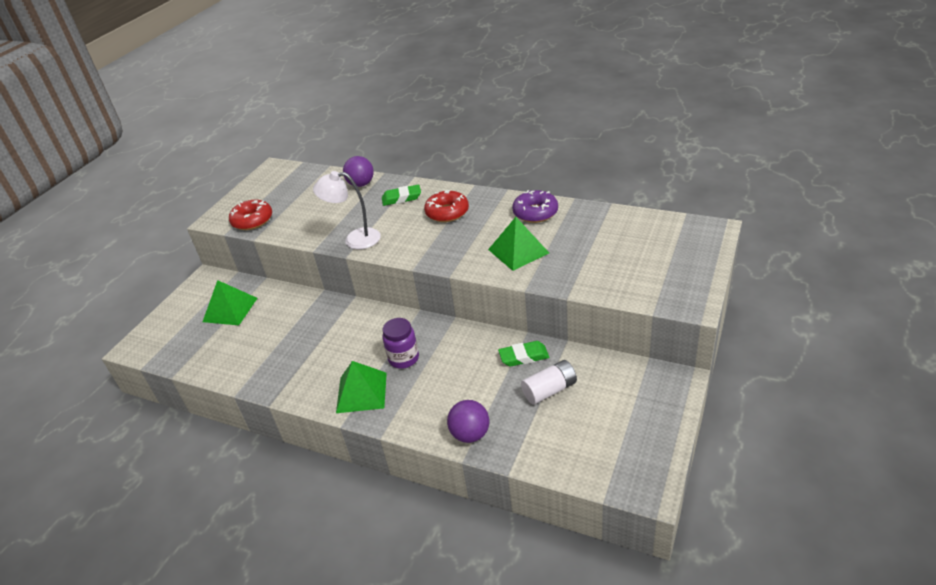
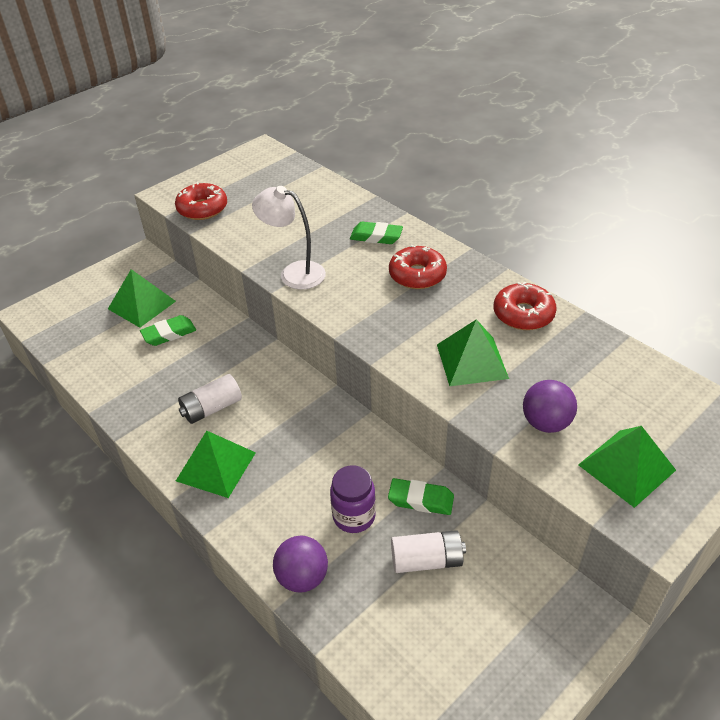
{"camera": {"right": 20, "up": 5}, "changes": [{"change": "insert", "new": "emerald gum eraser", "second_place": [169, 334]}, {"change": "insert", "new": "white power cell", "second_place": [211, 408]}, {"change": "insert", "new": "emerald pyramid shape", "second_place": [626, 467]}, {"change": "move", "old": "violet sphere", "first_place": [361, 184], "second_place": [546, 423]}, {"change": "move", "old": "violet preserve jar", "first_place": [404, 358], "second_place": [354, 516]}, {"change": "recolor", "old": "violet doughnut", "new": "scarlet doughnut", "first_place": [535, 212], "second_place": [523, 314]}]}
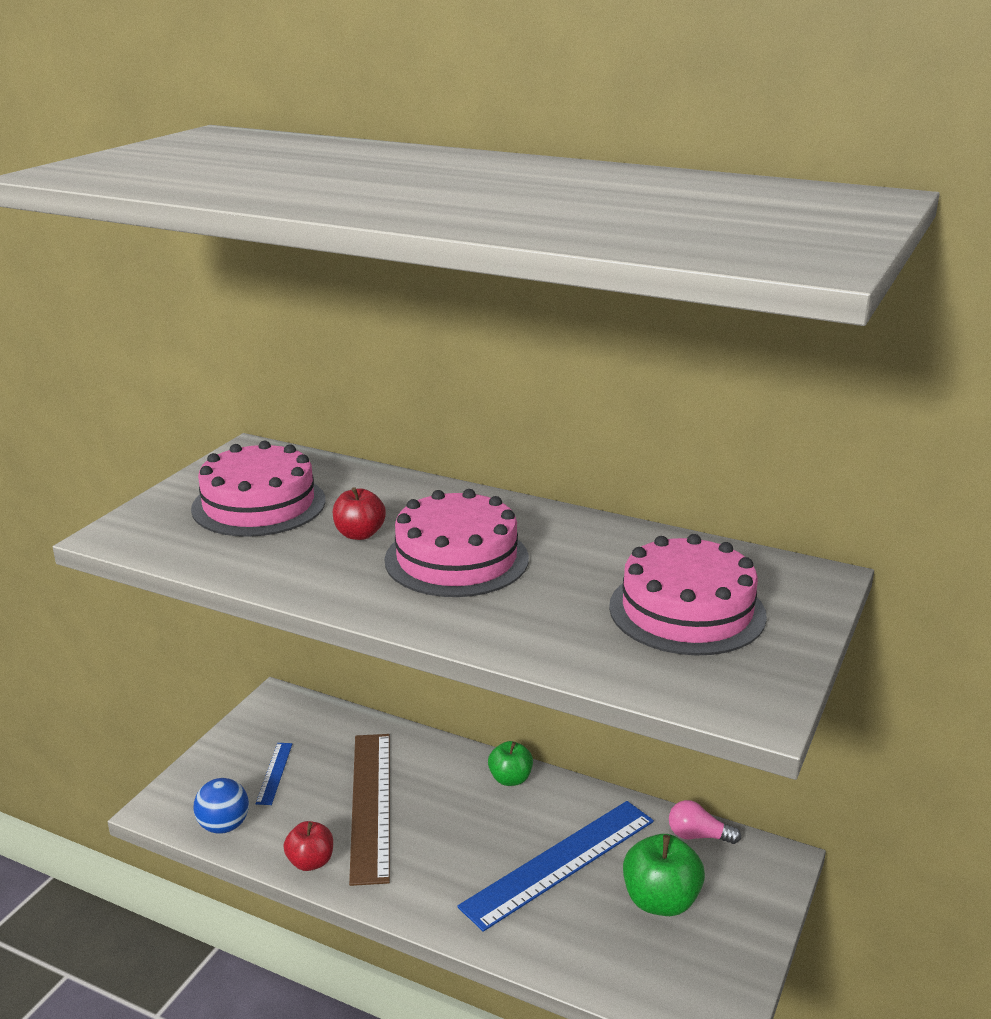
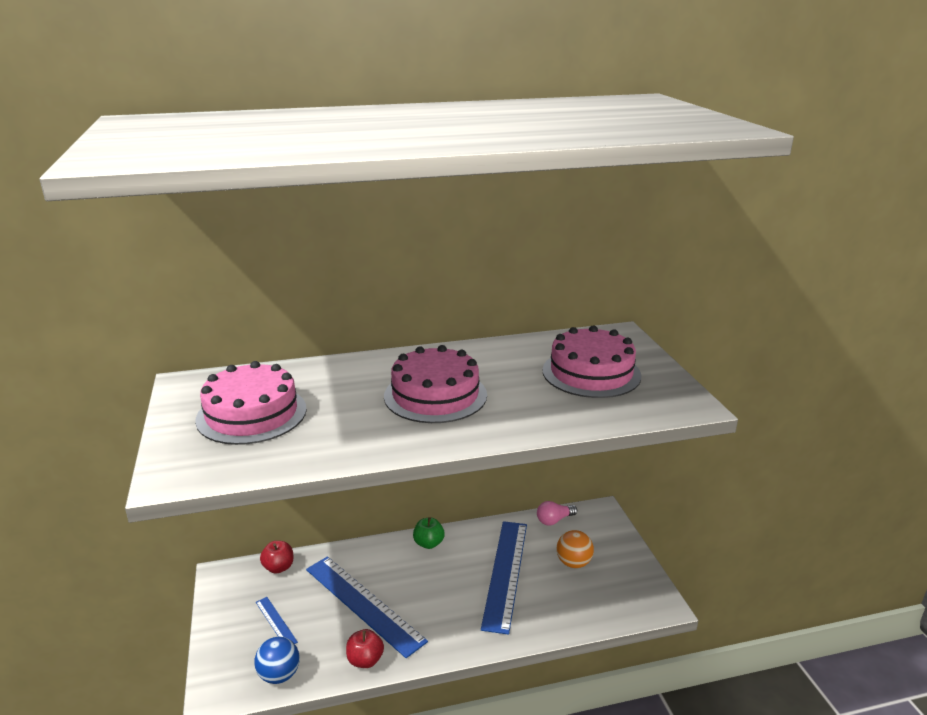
{"camera": {"right": -40, "up": 0}, "changes": [{"change": "move", "old": "scarlet apple fruit", "first_place": [359, 534], "second_place": [279, 567]}, {"change": "replace", "old": "emerald apple fruit", "new": "orange-coloured sphere", "first_place": [660, 901], "second_place": [573, 563]}, {"change": "recolor", "old": "dark brown ruler", "new": "cobalt ruler", "first_place": [370, 804], "second_place": [363, 604]}]}
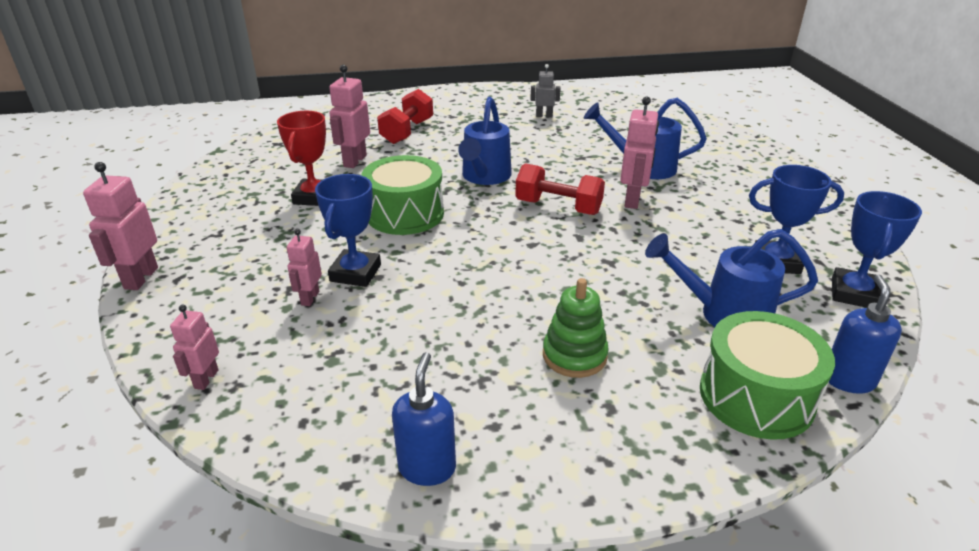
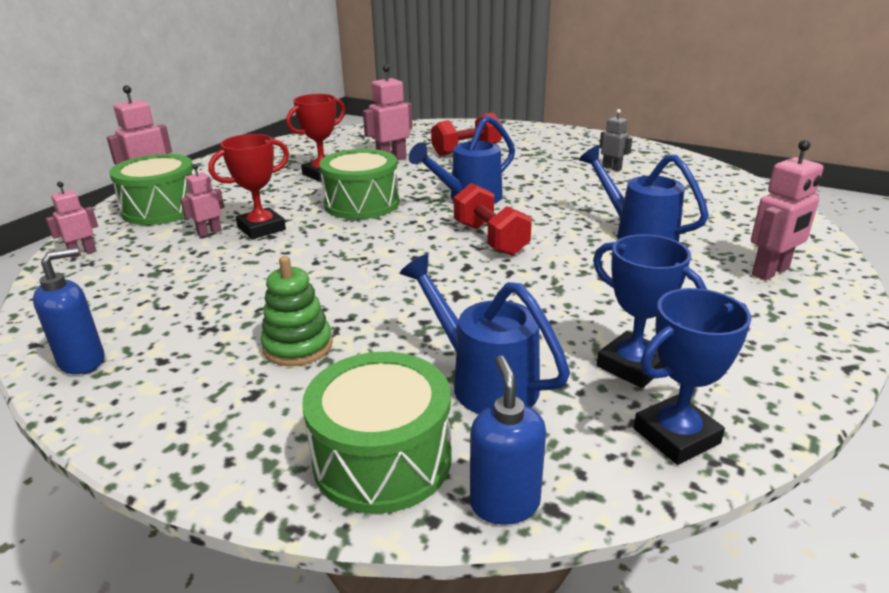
{"camera": {"right": 40, "up": -5}, "changes": [{"change": "insert", "new": "emerald toy drum", "second_place": [162, 209]}, {"change": "move", "old": "rosy robot figure", "first_place": [633, 200], "second_place": [771, 272]}, {"change": "recolor", "old": "cobalt award cup", "new": "scarlet award cup", "first_place": [355, 273], "second_place": [261, 228]}, {"change": "rotate", "old": "cobalt soap pump", "first_place": [848, 380], "second_place": [504, 503], "degrees": -60}]}
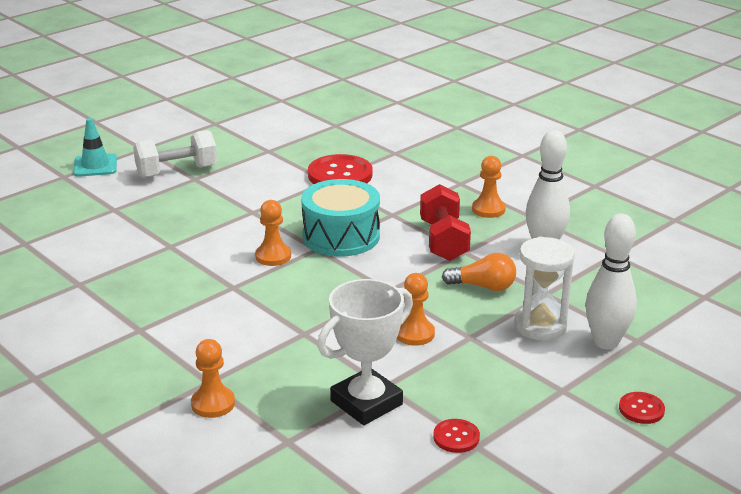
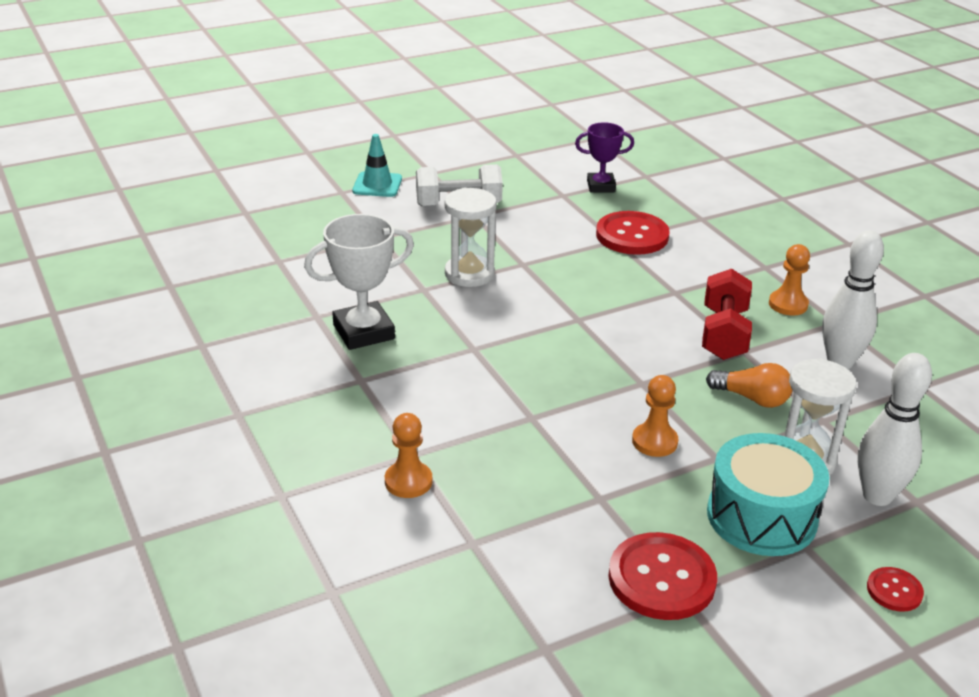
{"camera": {"right": 15, "up": 5}, "changes": [{"change": "delete", "old": "orange-coloured pawn", "first_place": [273, 256]}, {"change": "insert", "new": "white hourglass", "second_place": [469, 274]}, {"change": "insert", "new": "violet award cup", "second_place": [601, 186]}, {"change": "move", "old": "teal toy drum", "first_place": [341, 236], "second_place": [761, 516]}, {"change": "move", "old": "white award cup", "first_place": [366, 402], "second_place": [363, 332]}, {"change": "resize", "old": "scarlet sewing button", "first_place": [456, 437], "second_place": [661, 579], "factor": 1.99}]}
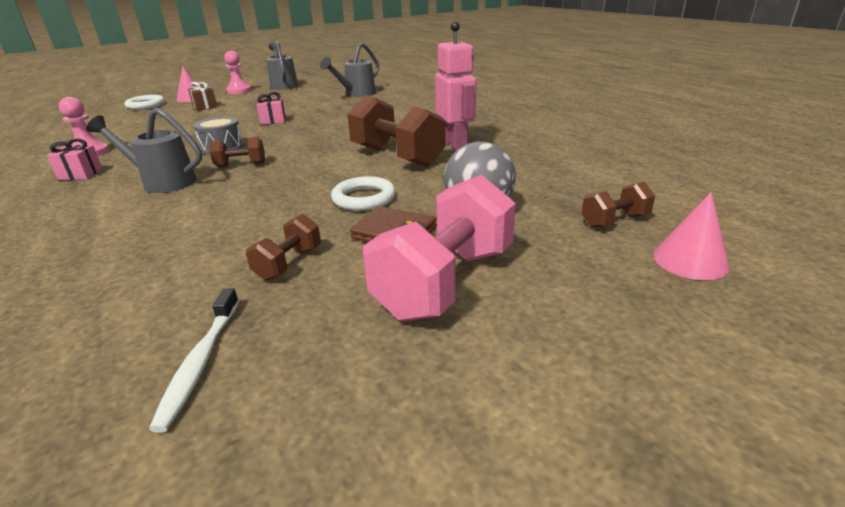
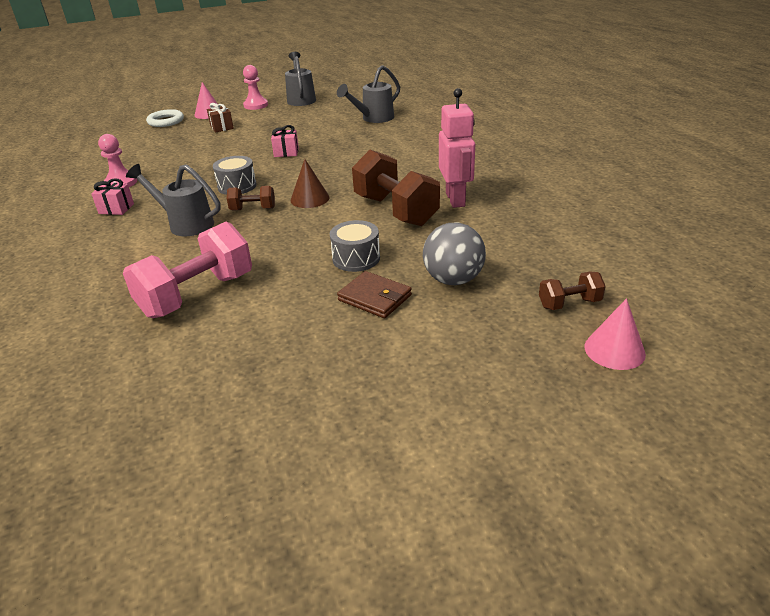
{"camera": {"right": 10, "up": 5}, "changes": [{"change": "delete", "old": "white tooth brush", "first_place": [201, 362]}, {"change": "delete", "old": "dark brown hand weight", "first_place": [288, 263]}, {"change": "insert", "new": "dark brown cone shape", "second_place": [310, 199]}, {"change": "move", "old": "rosy hand weight", "first_place": [445, 282], "second_place": [197, 295]}, {"change": "replace", "old": "white hoop", "new": "grey toy drum", "first_place": [364, 198], "second_place": [356, 258]}]}
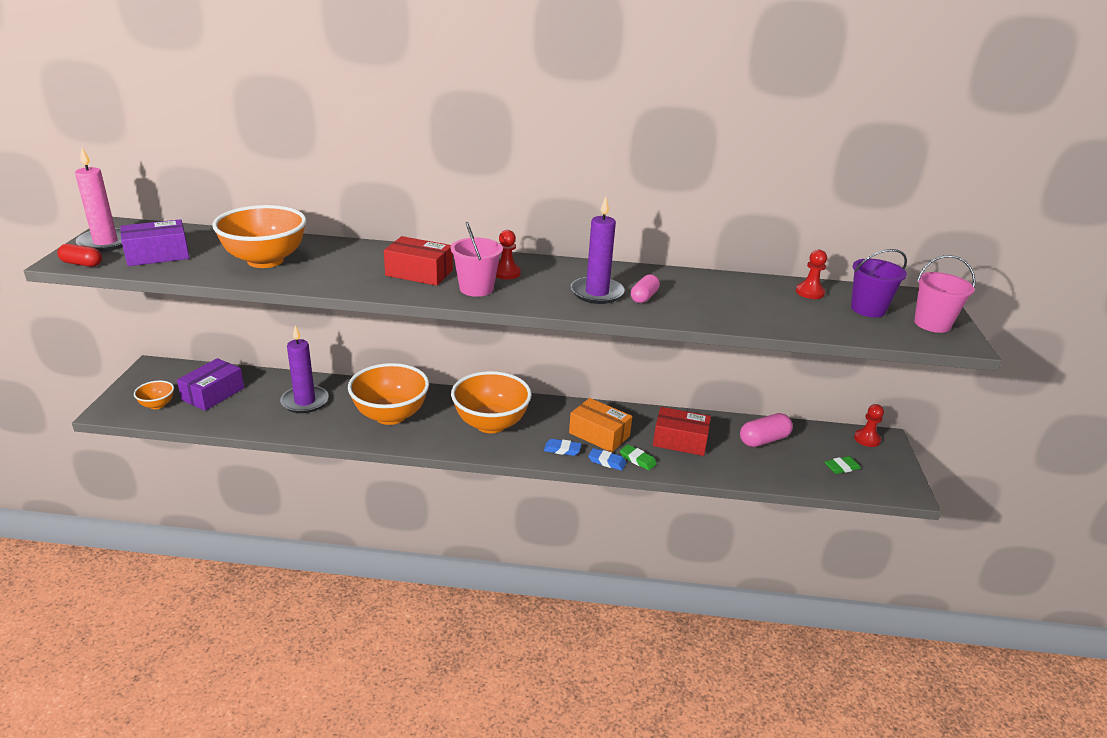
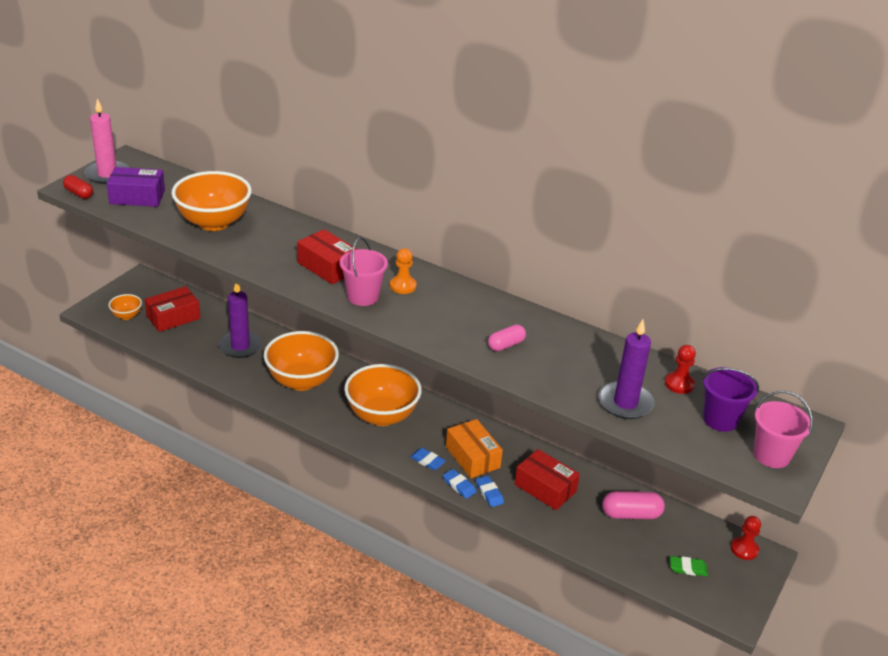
{"camera": {"right": 25, "up": 5}, "changes": [{"change": "move", "old": "violet wax candle", "first_place": [597, 293], "second_place": [625, 403]}, {"change": "recolor", "old": "violet package", "new": "scarlet package", "first_place": [213, 394], "second_place": [173, 317]}, {"change": "recolor", "old": "scarlet pawn", "new": "orange-coloured pawn", "first_place": [506, 273], "second_place": [403, 286]}, {"change": "recolor", "old": "emerald gum eraser", "new": "cobalt gum eraser", "first_place": [637, 460], "second_place": [489, 493]}]}
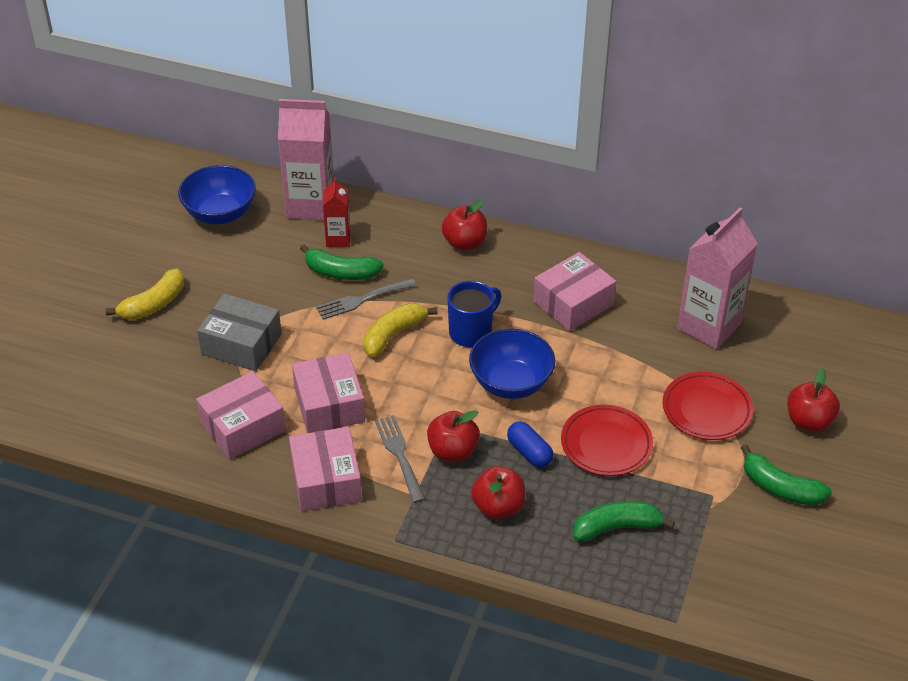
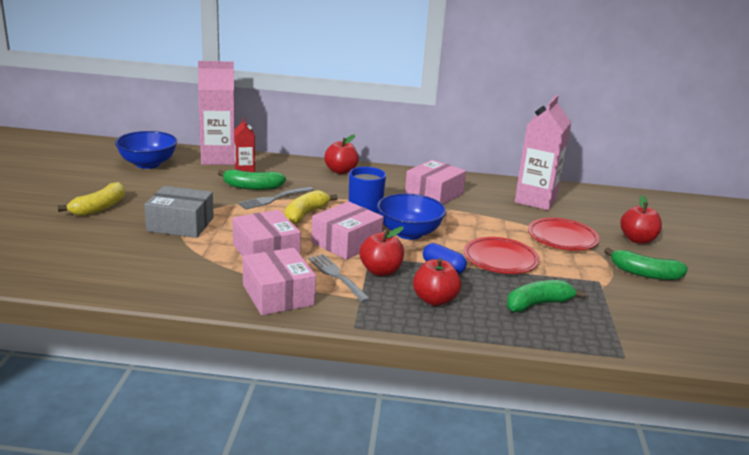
{"camera": {"right": -15, "up": -20}, "changes": [{"change": "move", "old": "rosy package", "first_place": [243, 427], "second_place": [346, 243]}]}
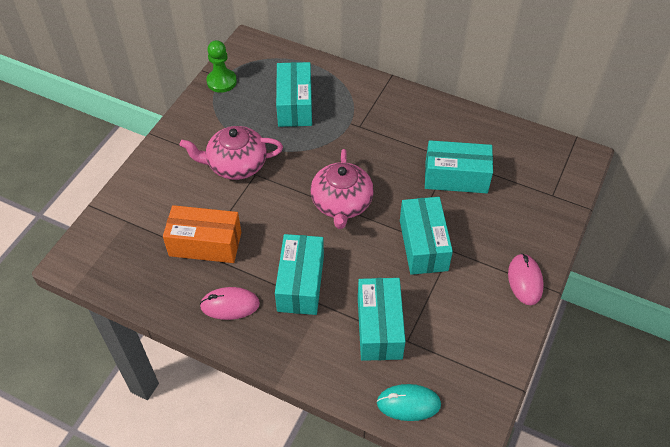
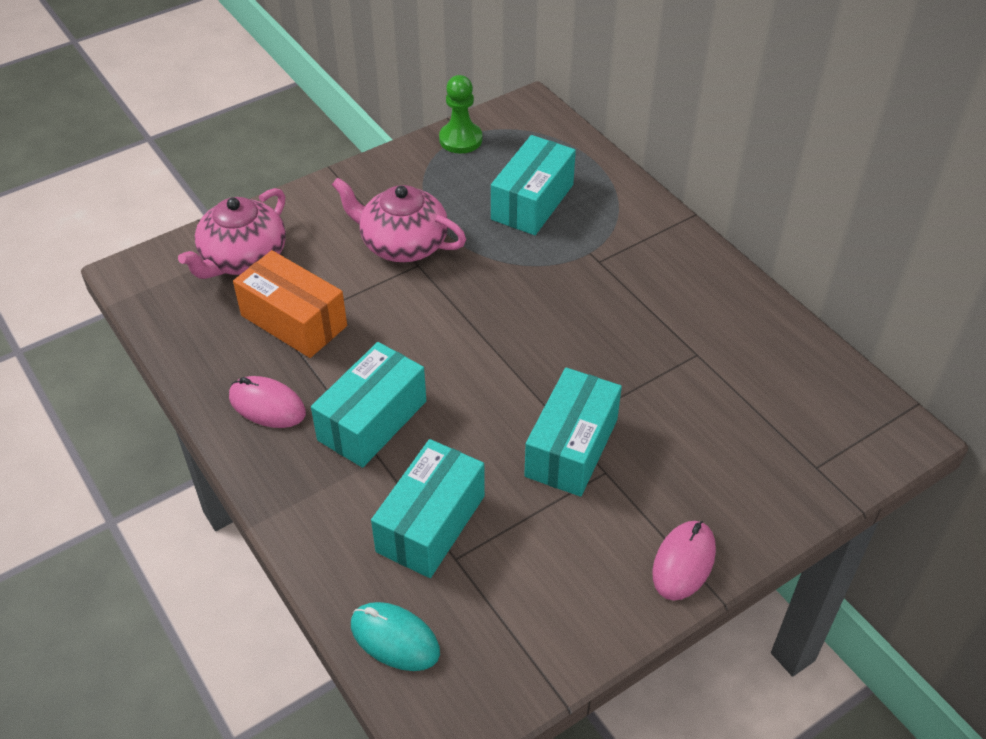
{"camera": {"right": 30, "up": -5}, "changes": [{"change": "delete", "old": "teal package", "first_place": [456, 177]}, {"change": "move", "old": "rosy teapot", "first_place": [341, 203], "second_place": [243, 258]}]}
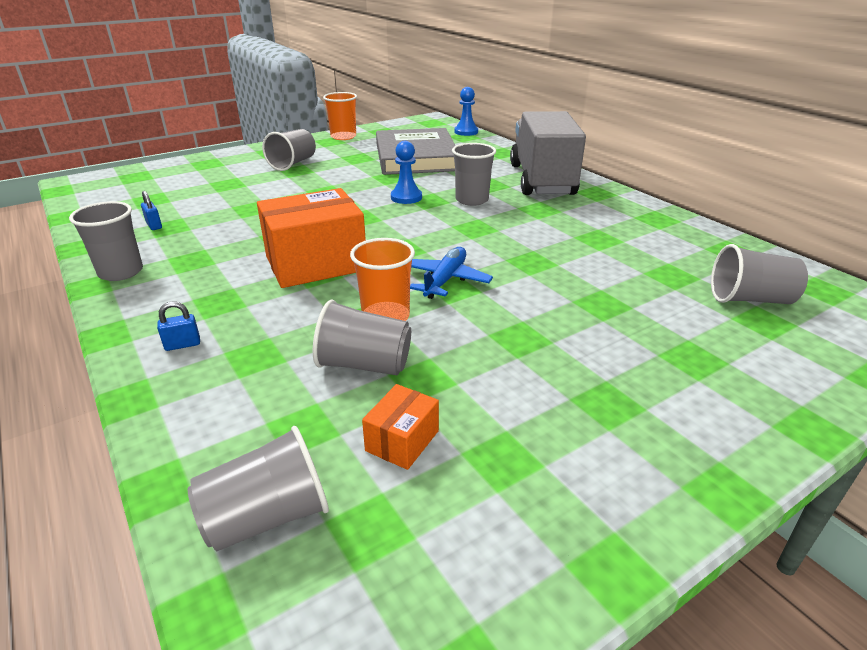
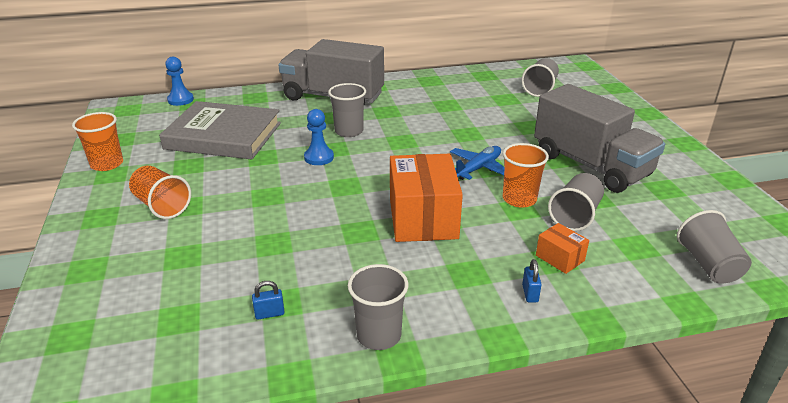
{"camera": {"right": -70, "up": 0}, "changes": [{"change": "insert", "new": "grey lorry", "second_place": [590, 165]}, {"change": "move", "old": "orange-coloured package", "first_place": [402, 441], "second_place": [560, 258]}, {"change": "recolor", "old": "grey beaker", "new": "orange-coloured beaker", "first_place": [293, 163], "second_place": [162, 206]}, {"change": "rotate", "old": "cobalt aeroplane", "first_place": [445, 280], "second_place": [478, 168], "degrees": 90}]}
